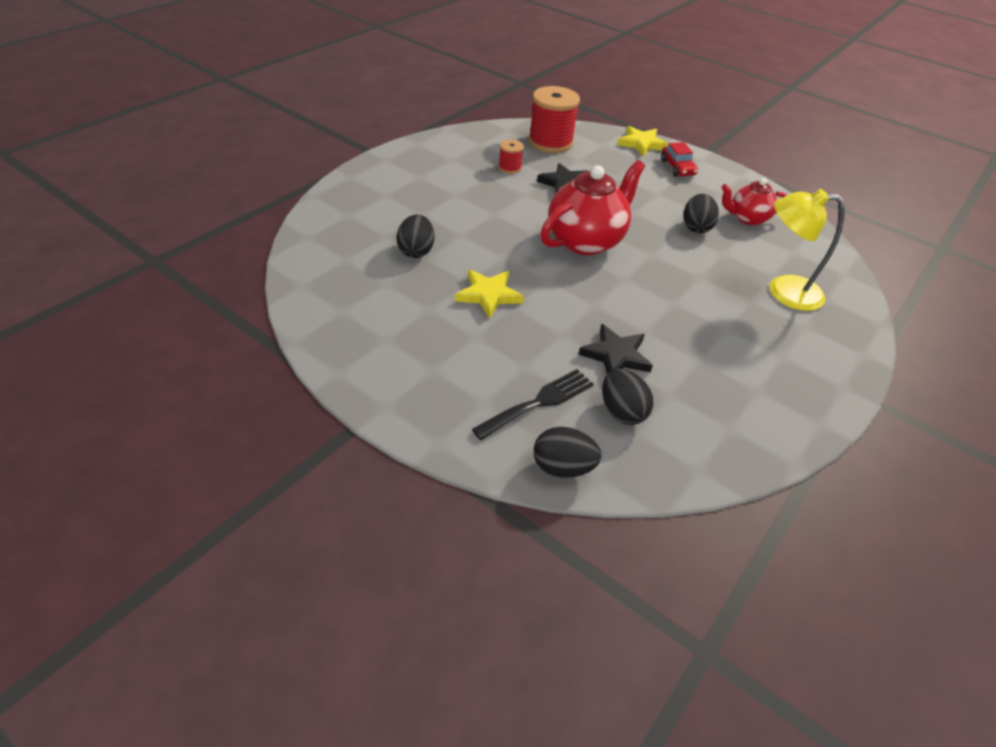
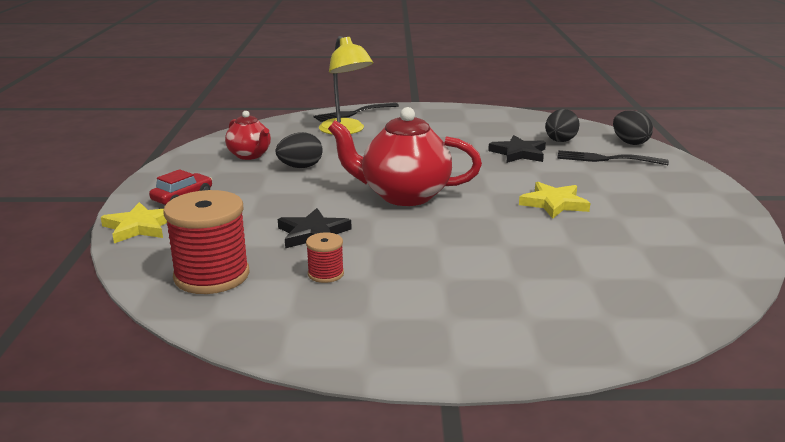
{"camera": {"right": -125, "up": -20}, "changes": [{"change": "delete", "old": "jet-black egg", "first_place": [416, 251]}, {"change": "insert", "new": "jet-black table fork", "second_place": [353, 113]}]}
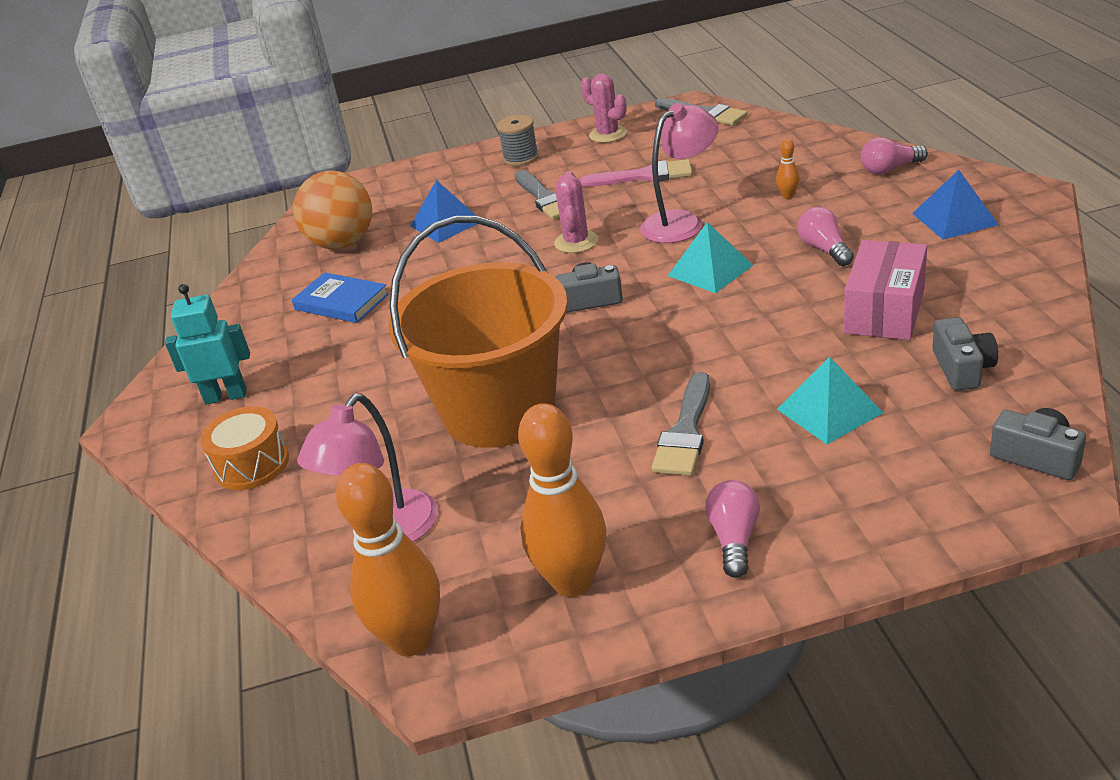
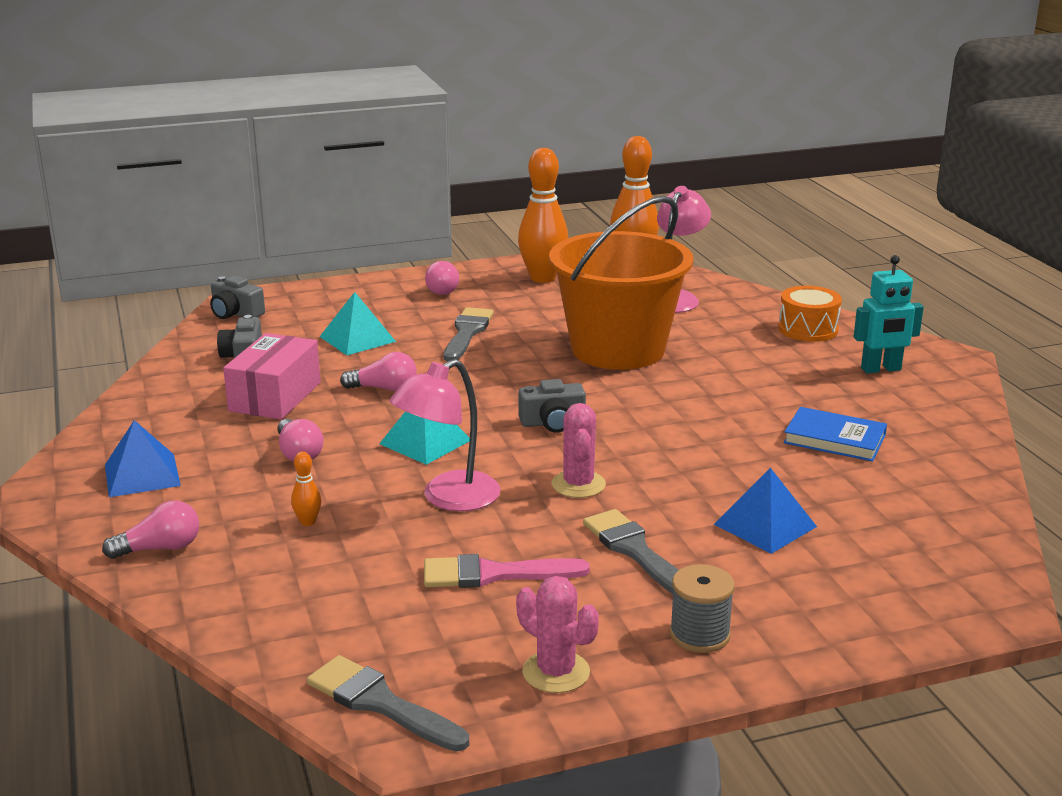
{"camera": {"right": 170, "up": -10}, "changes": [{"change": "delete", "old": "orange-coloured sphere", "first_place": [342, 243]}, {"change": "insert", "new": "rosy lightbulb", "second_place": [384, 389]}]}
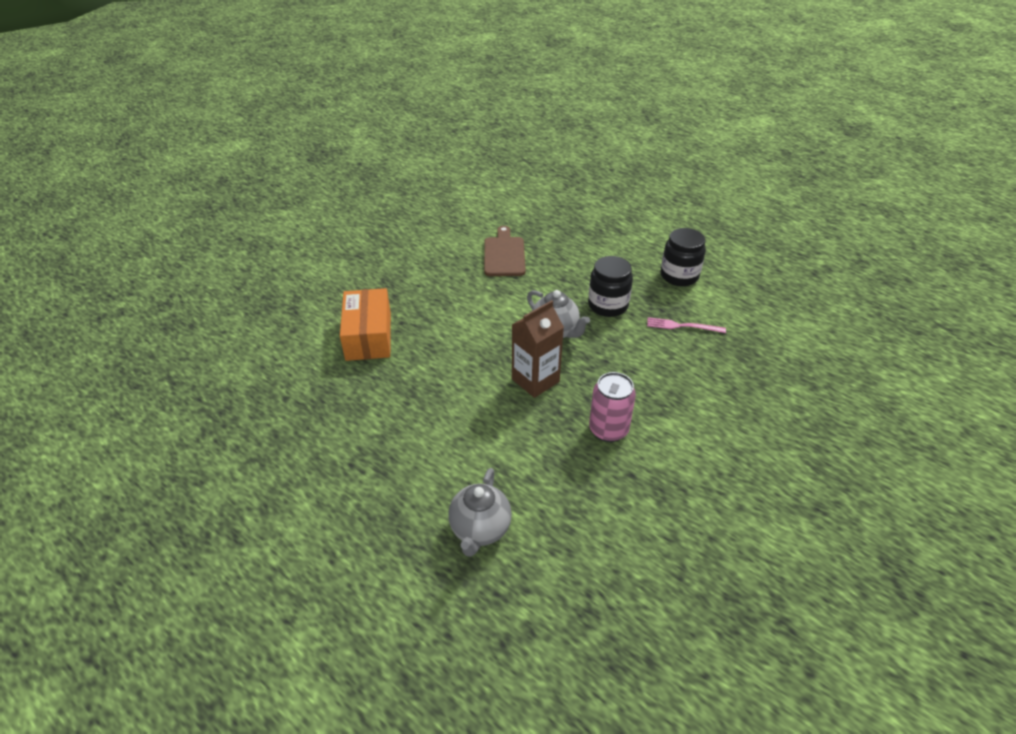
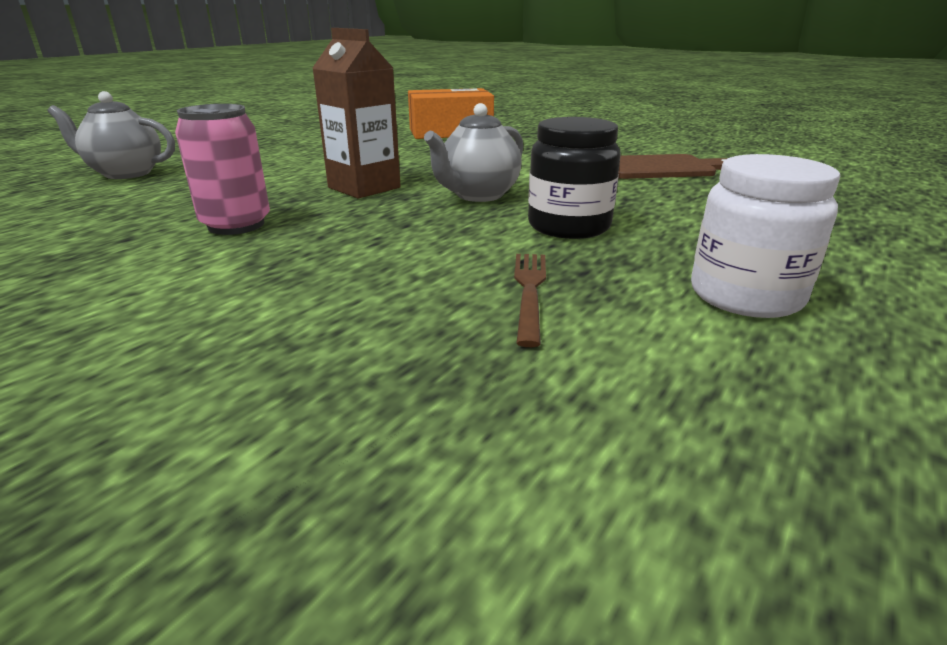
{"camera": {"right": 85, "up": -15}, "changes": [{"change": "recolor", "old": "rosy table fork", "new": "dark brown table fork", "first_place": [682, 326], "second_place": [529, 291]}, {"change": "recolor", "old": "jet-black preserve jar", "new": "white preserve jar", "first_place": [679, 276], "second_place": [745, 295]}]}
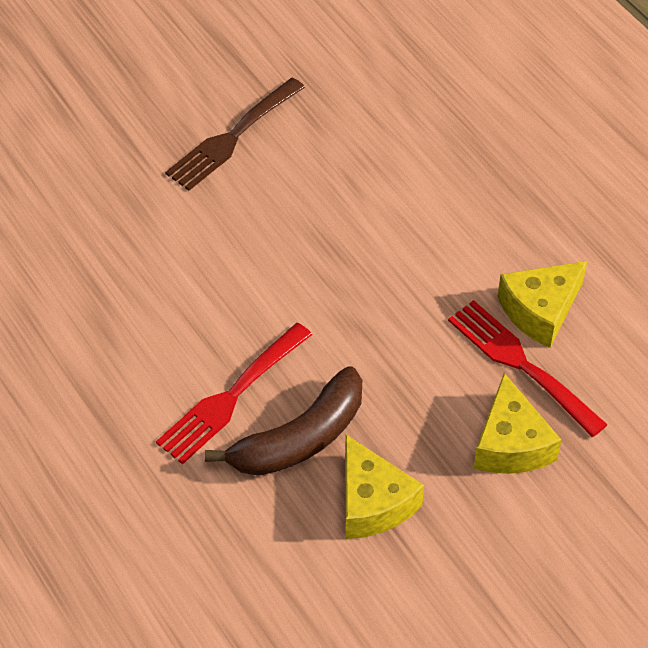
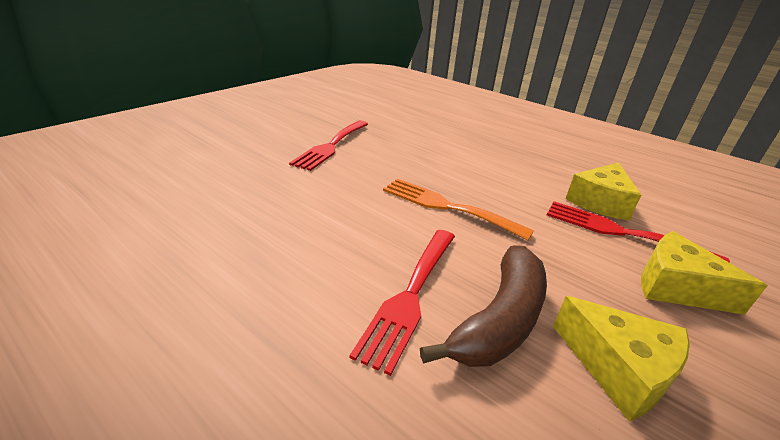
{"camera": {"right": -20, "up": -20}, "changes": [{"change": "insert", "new": "orange-coloured table fork", "second_place": [447, 207]}, {"change": "recolor", "old": "dark brown table fork", "new": "scarlet table fork", "first_place": [232, 138], "second_place": [331, 146]}, {"change": "rotate", "old": "bright yellow piece of cheese", "first_place": [510, 444], "second_place": [676, 287], "degrees": 150}]}
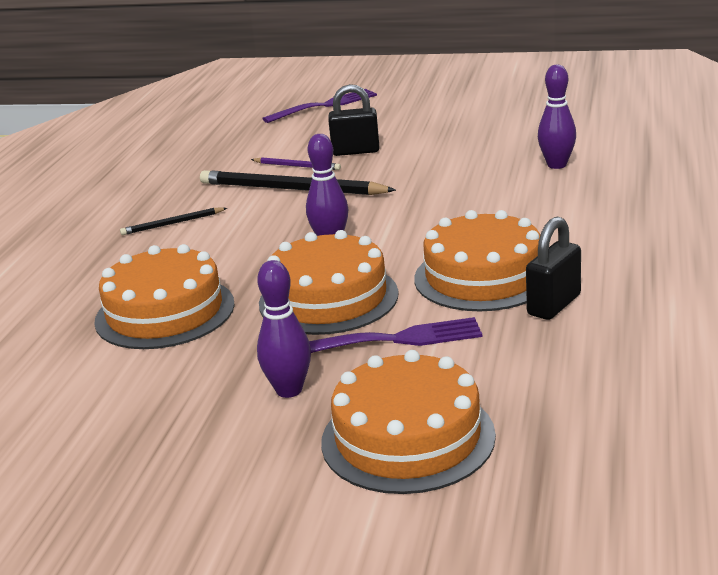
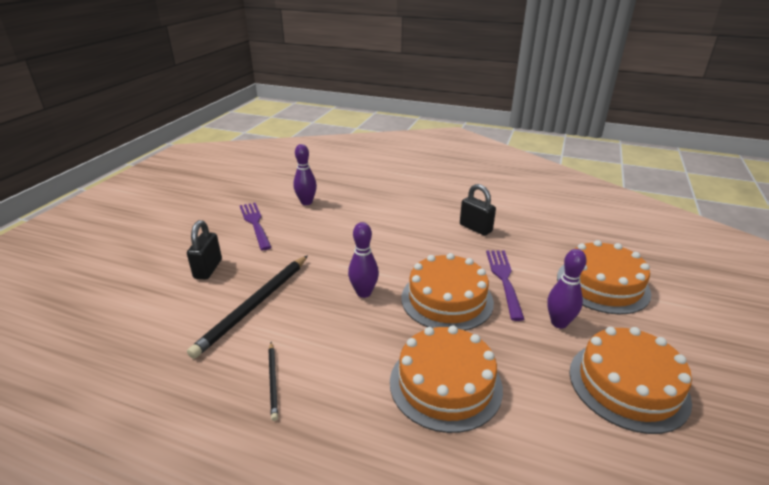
{"camera": {"right": -85, "up": 5}, "changes": [{"change": "delete", "old": "violet pencil", "first_place": [297, 166]}, {"change": "move", "old": "violet table fork", "first_place": [324, 106], "second_place": [255, 223]}, {"change": "move", "old": "orange-coloured cake", "first_place": [483, 276], "second_place": [628, 385]}]}
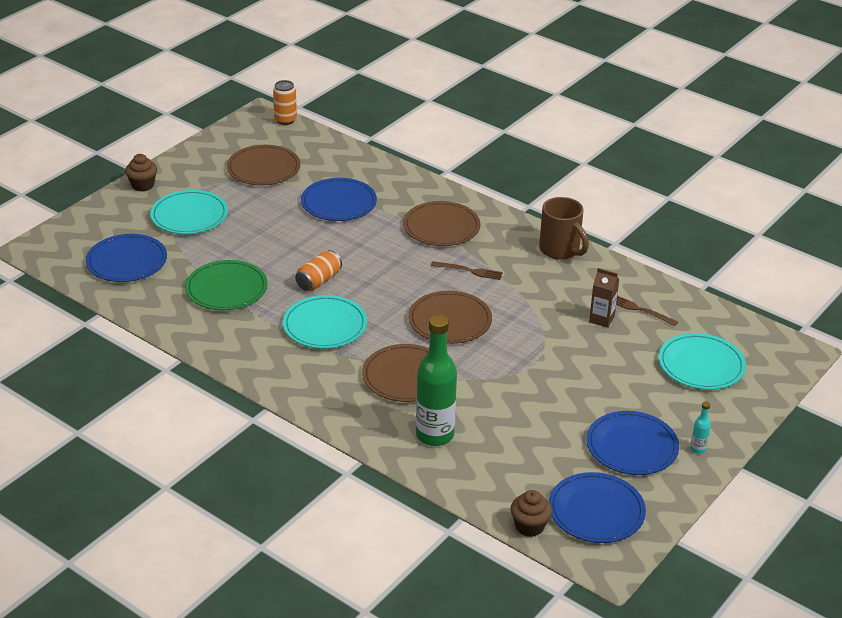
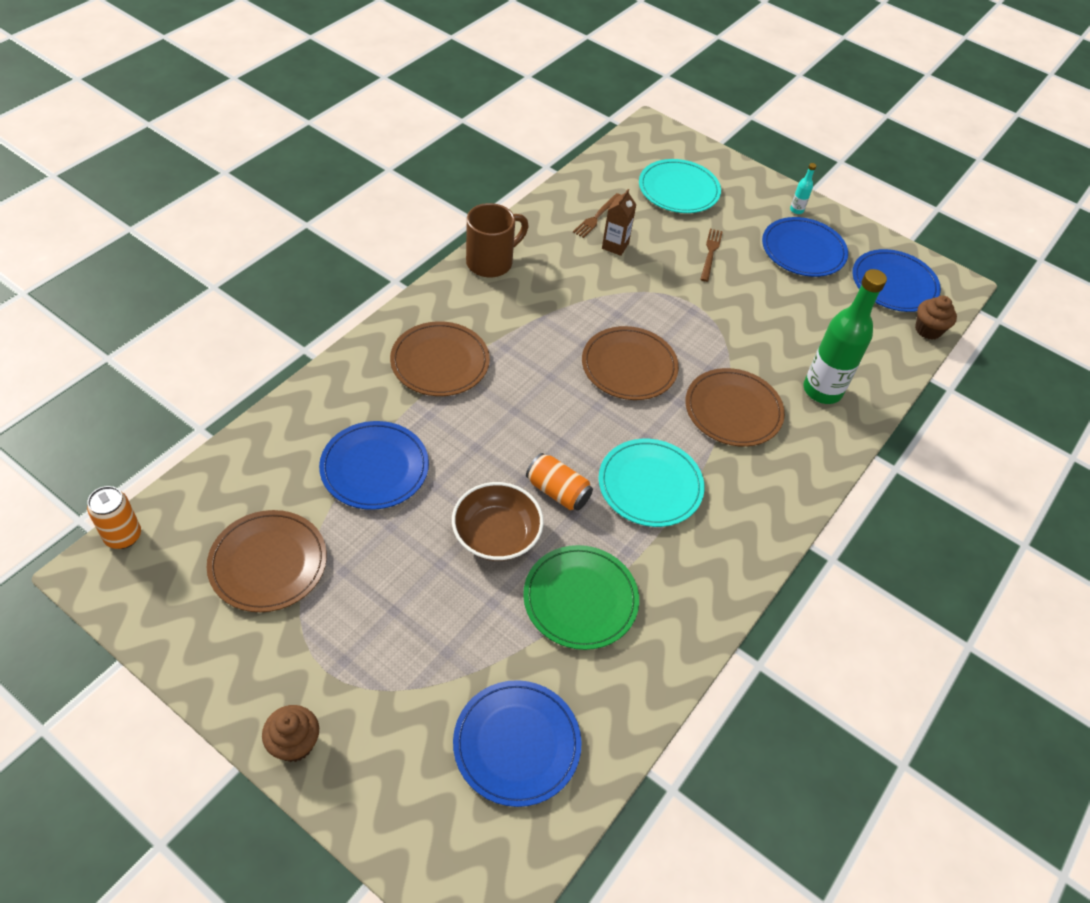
{"camera": {"right": -95, "up": 15}, "changes": [{"change": "delete", "old": "teal plate", "first_place": [189, 215]}, {"change": "insert", "new": "dark brown serving bowl", "second_place": [496, 535]}, {"change": "move", "old": "dark brown table fork", "first_place": [469, 271], "second_place": [710, 253]}]}
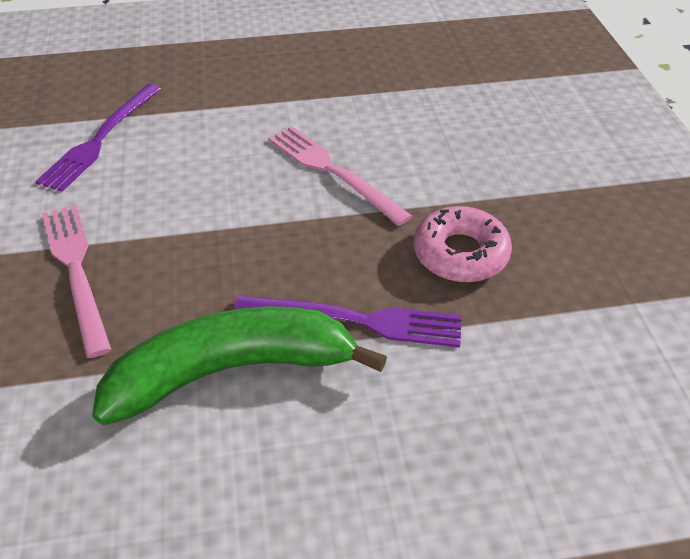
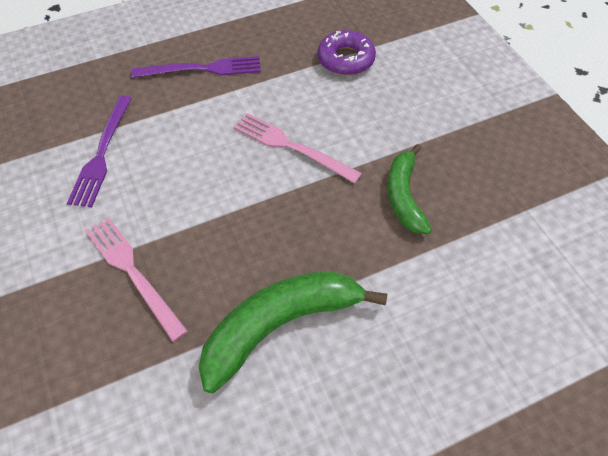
{"camera": {"right": -15, "up": 10}, "changes": [{"change": "insert", "new": "violet doughnut", "second_place": [346, 59]}, {"change": "move", "old": "violet table fork", "first_place": [356, 320], "second_place": [202, 69]}, {"change": "replace", "old": "rosy doughnut", "new": "emerald banana fruit", "first_place": [460, 253], "second_place": [404, 196]}]}
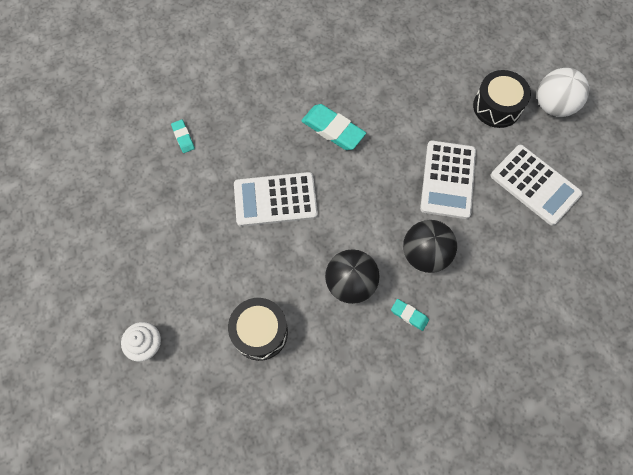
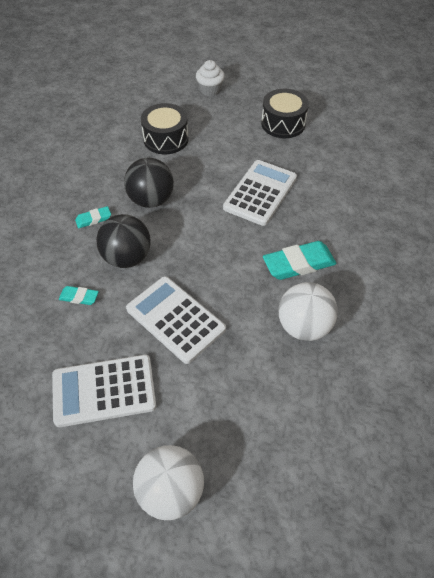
{"camera": {"right": 125, "up": -15}, "changes": [{"change": "insert", "new": "white sphere", "second_place": [304, 326]}, {"change": "move", "old": "teal gum eraser", "first_place": [183, 137], "second_place": [79, 297]}, {"change": "move", "old": "jet-black toy drum", "first_place": [497, 107], "second_place": [283, 123]}]}
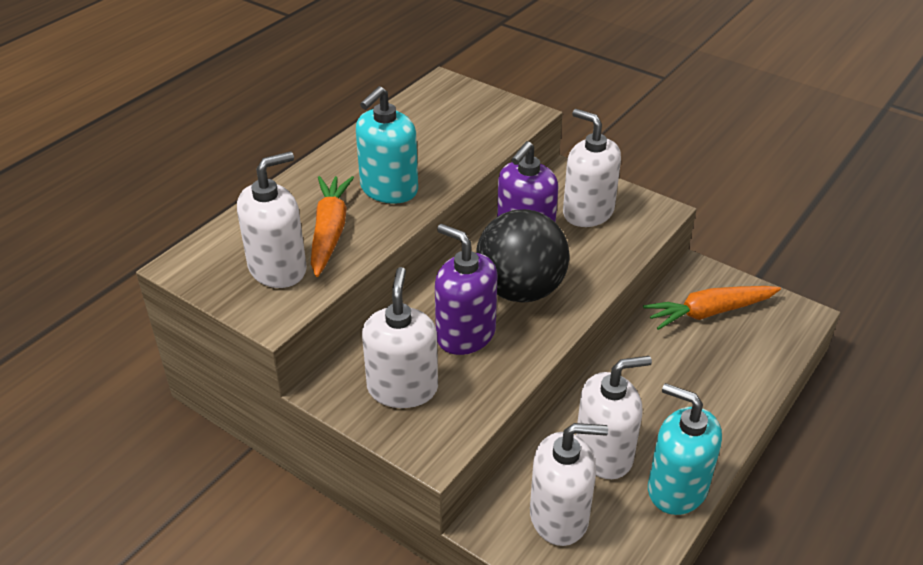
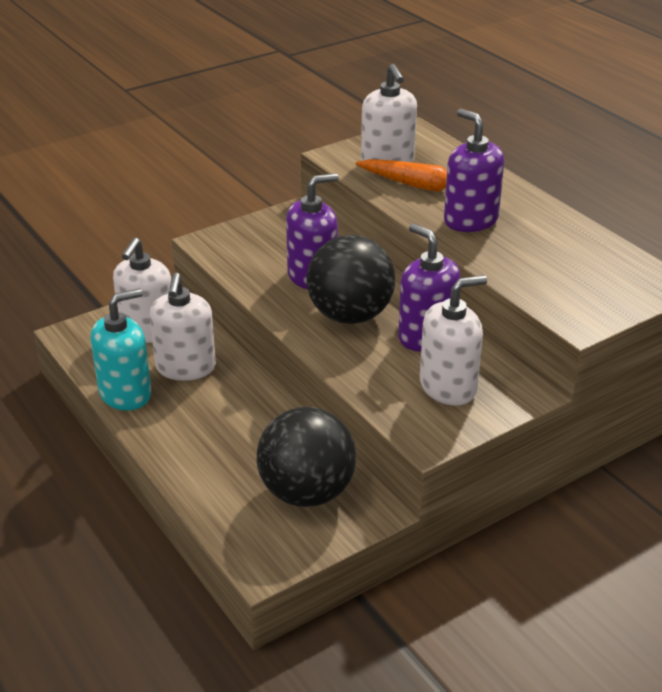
{"camera": {"right": 110, "up": -5}, "changes": [{"change": "delete", "old": "white soap pump", "first_place": [402, 388]}, {"change": "replace", "old": "orange-coloured toy carrot", "new": "jet-black sphere", "first_place": [709, 312], "second_place": [307, 492]}, {"change": "recolor", "old": "teal soap pump", "new": "violet soap pump", "first_place": [389, 189], "second_place": [470, 220]}]}
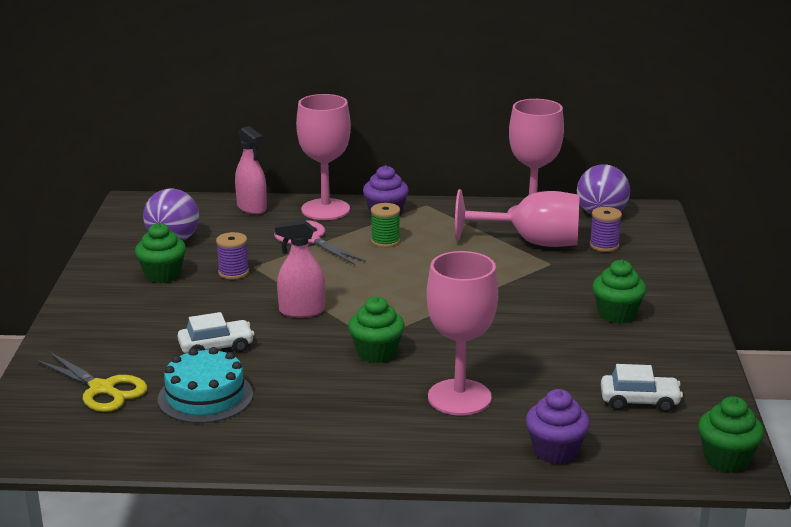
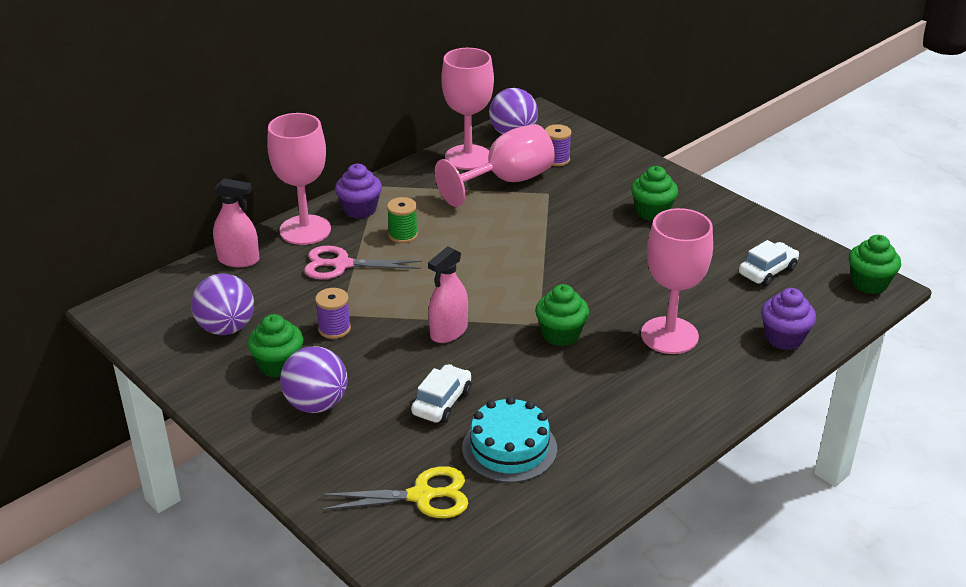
{"camera": {"right": -45, "up": 10}, "changes": [{"change": "insert", "new": "violet sphere", "second_place": [316, 404]}]}
